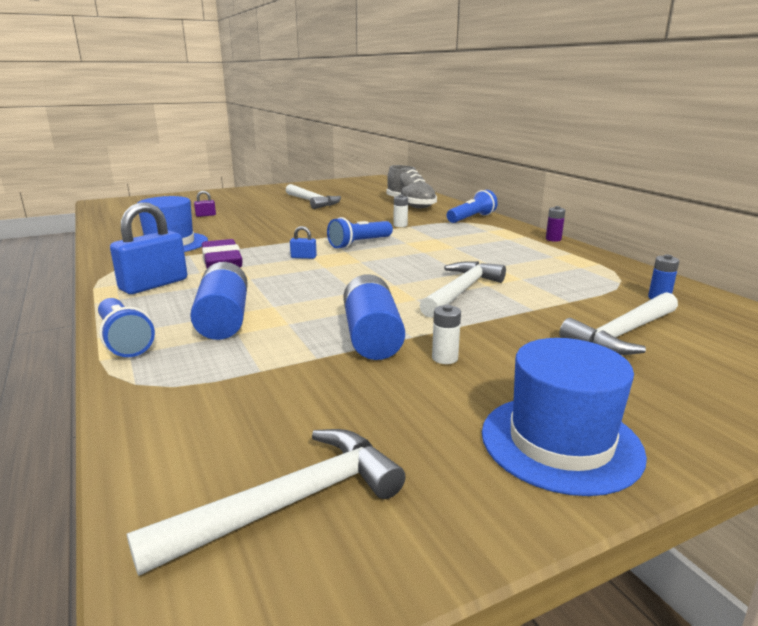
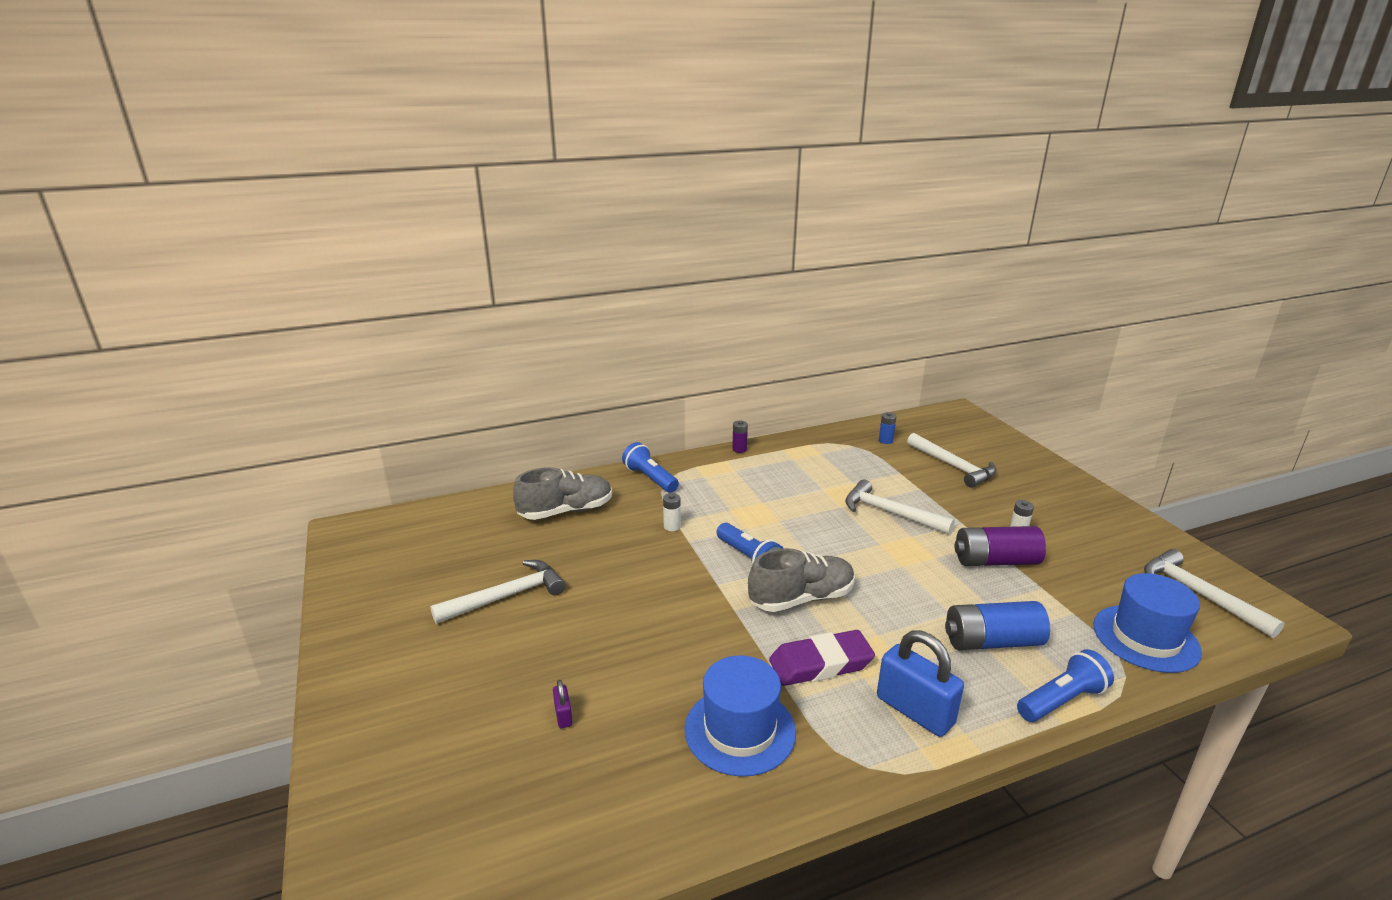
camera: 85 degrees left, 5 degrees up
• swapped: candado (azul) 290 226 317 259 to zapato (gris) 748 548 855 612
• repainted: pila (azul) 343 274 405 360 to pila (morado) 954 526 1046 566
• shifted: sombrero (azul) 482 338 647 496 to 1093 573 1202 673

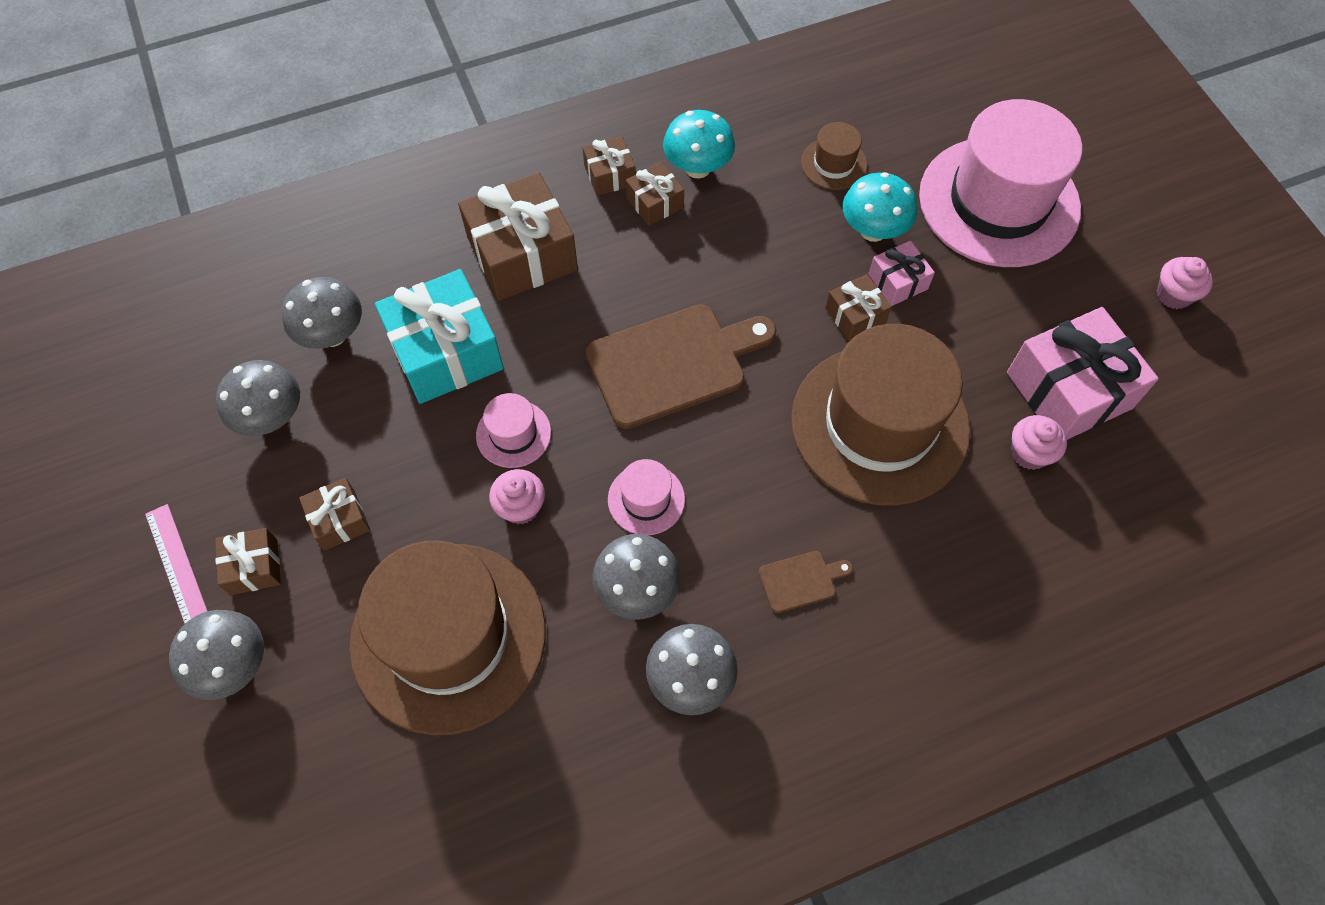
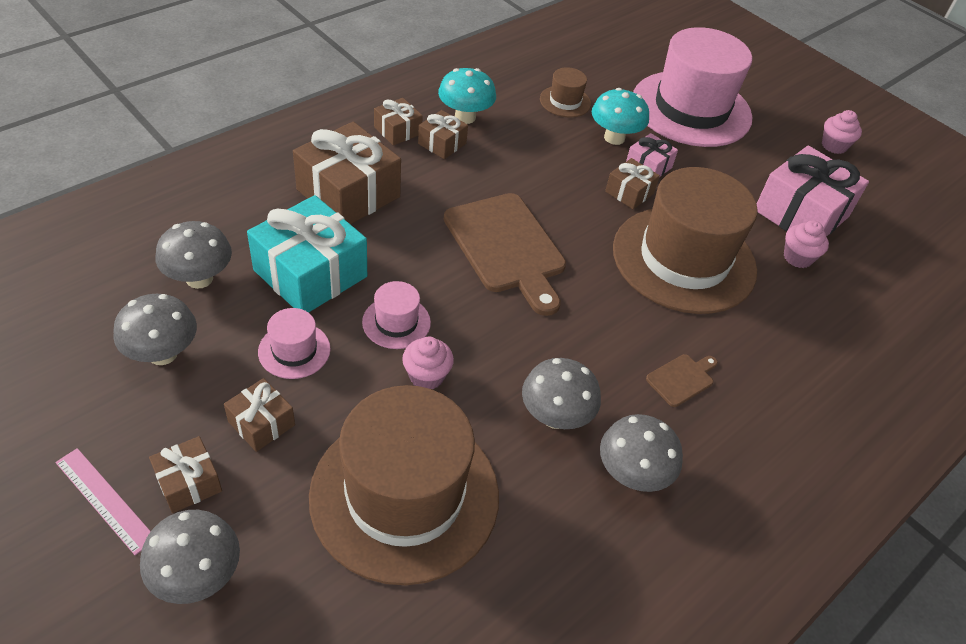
camera: 25 degrees left, 15 degrees down
• shifted: sombrero (rosa) 608 459 685 535 to 258 308 331 379
• rotated: tabla de cortar (marrón) 586 304 777 429 = 444 193 566 316 105 degrees clockwise

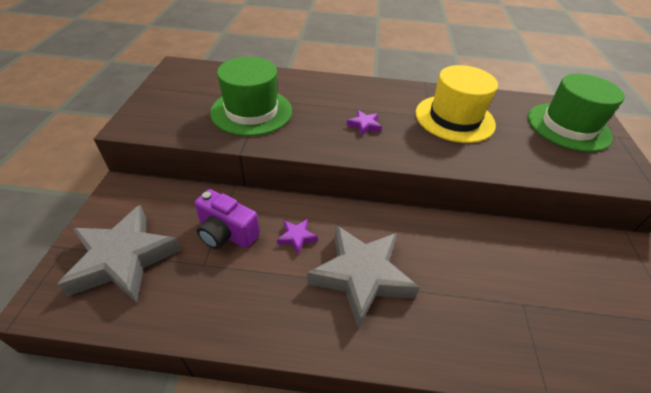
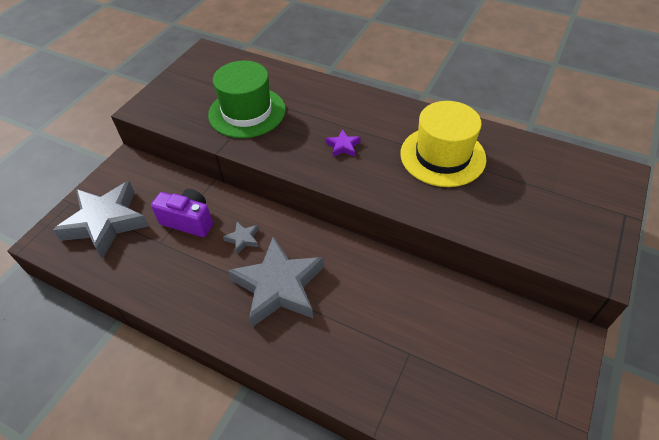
camera: 25 degrees right, 5 degrees up
• rotated: cámara (morado) 194 189 260 249 = 151 189 213 237 150 degrees clockwise
• repainted: estrella (morado) 277 219 318 255 to estrella (gris) 223 222 259 254
• gone: sombrero (verde) 528 74 625 152

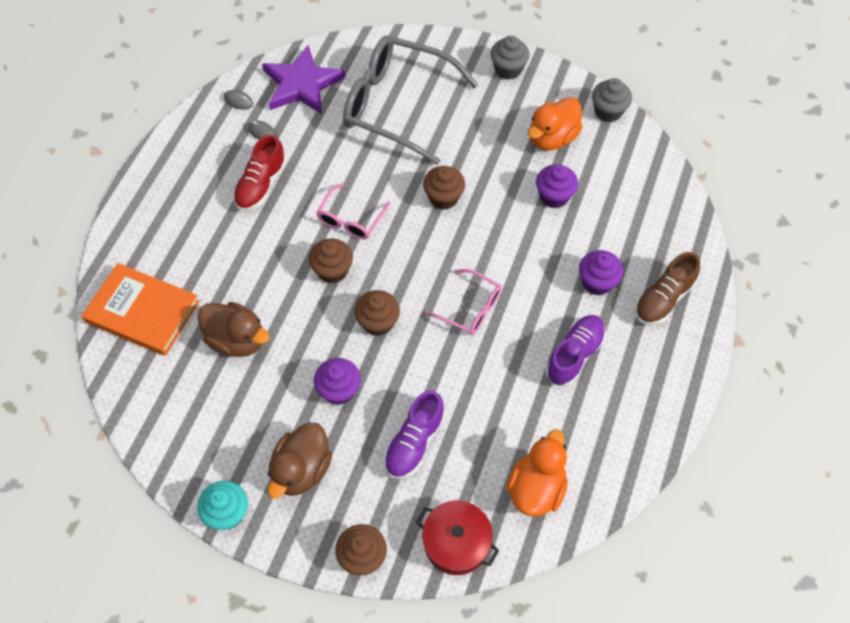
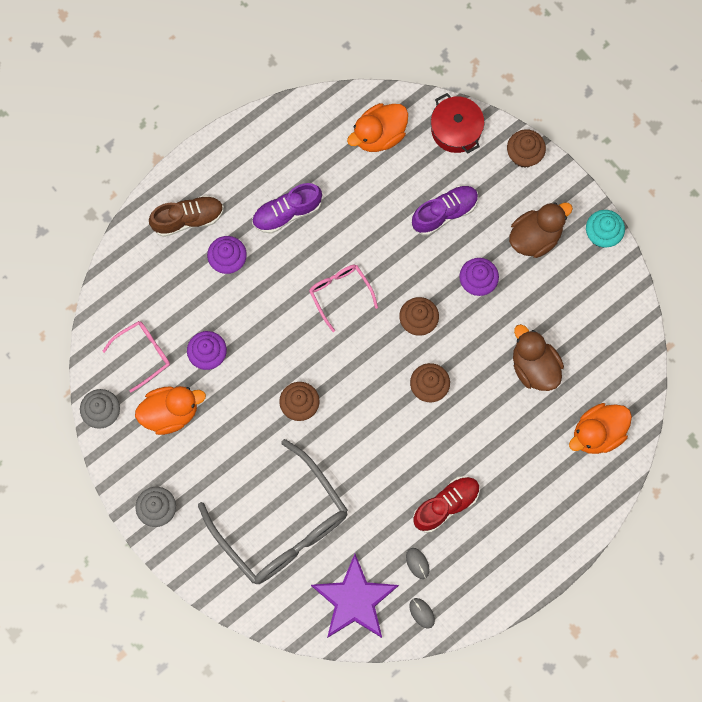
camera: 150 degrees left, 15 degrees up
• shifted: gafas (rosa) 316 183 391 239 to 102 321 170 393
• swapped: libro (naranja) 81 263 200 356 to pato (naranja) 569 403 632 454

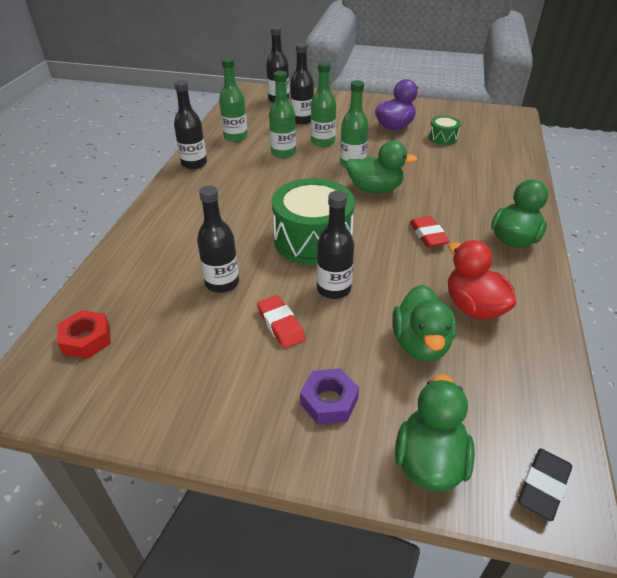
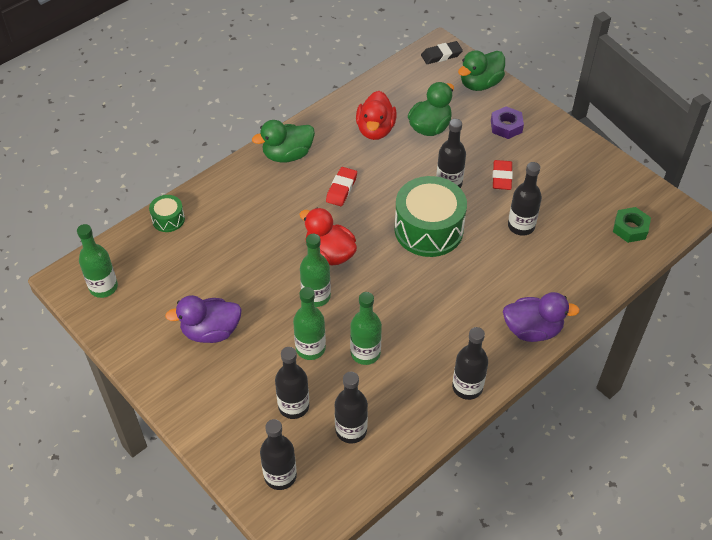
camera: 145 degrees left, 10 degrees up
• shifted: botella (verde) 219 57 248 142 to 77 224 118 298
• shifted: tambor (verde) 429 116 461 145 to 149 195 185 232
• repainted: pato (verde) 346 141 417 193 to pato (rojo) 300 208 357 265
• new: botella (negro) 335 372 368 443
• new: pato (morado) 503 292 580 342
• repainted: tuerca (rojo) 57 310 111 359 to tuerca (verde) 613 207 651 243

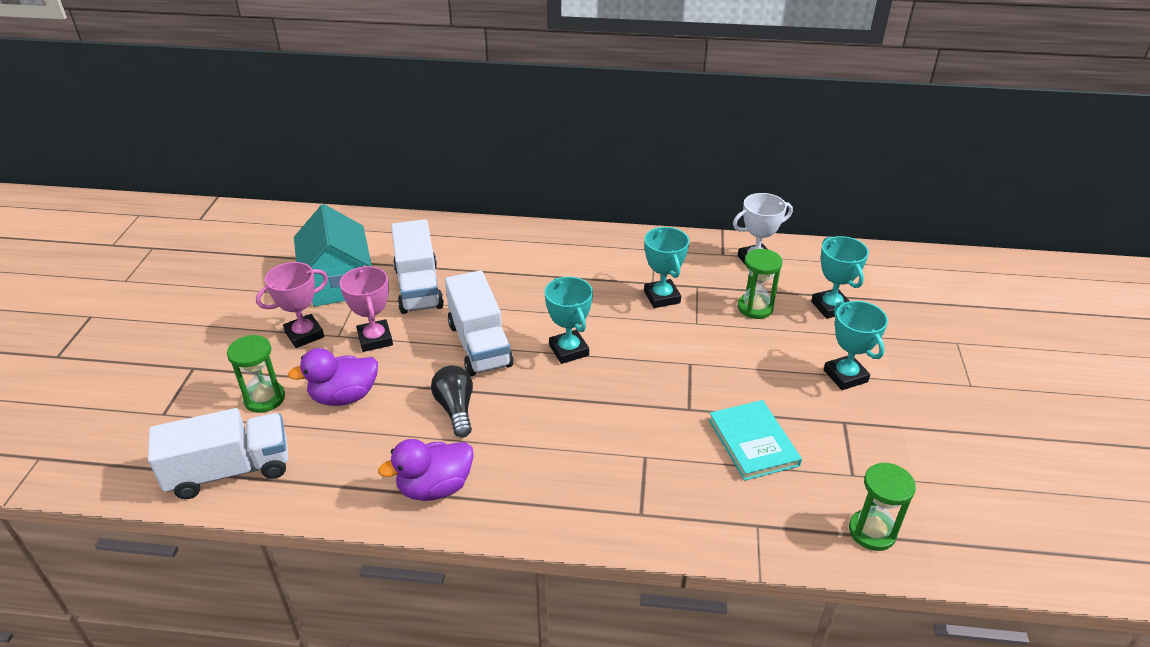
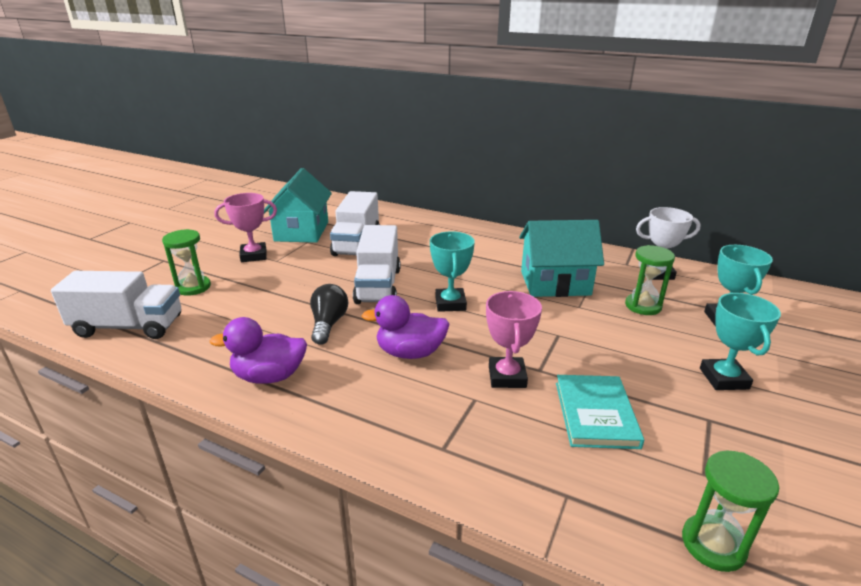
camera: 20 degrees right, 10 degrees down
• shifted: pato (morado) 288 348 378 406 to 361 295 449 359
• shifted: trofeo (rosa) 340 266 393 352 to 486 291 542 388
• swapped: trofeo (turquesa) 644 227 689 308 to casa (turquesa) 519 220 604 297

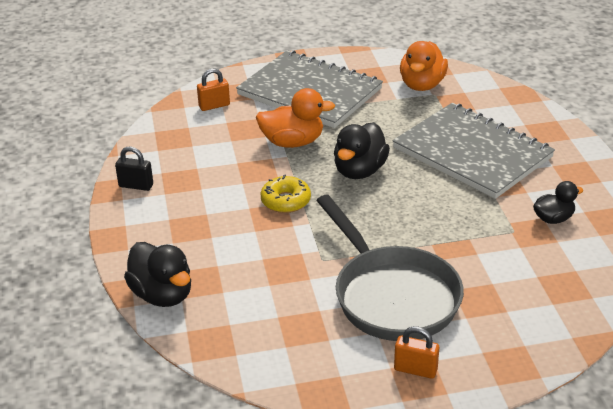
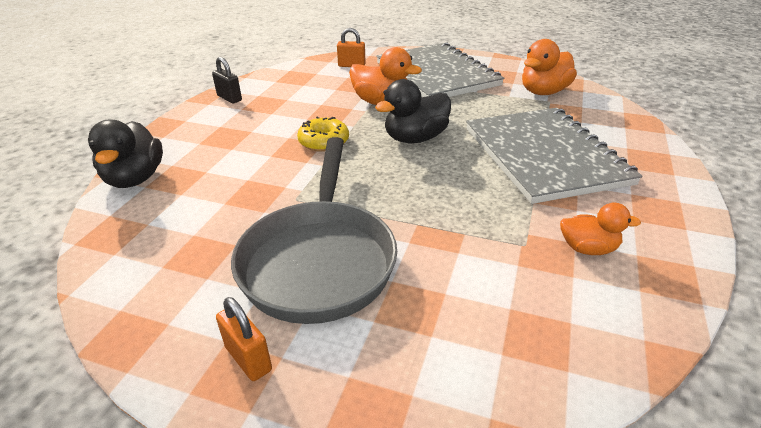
camera: 30 degrees right, 0 degrees up
• repainted: pato (negro) 533 181 583 224 to pato (naranja) 560 203 641 255

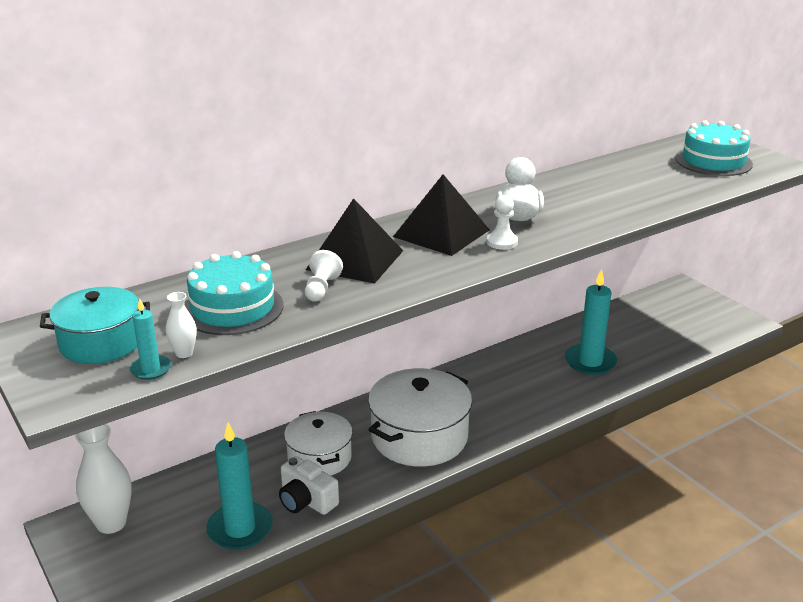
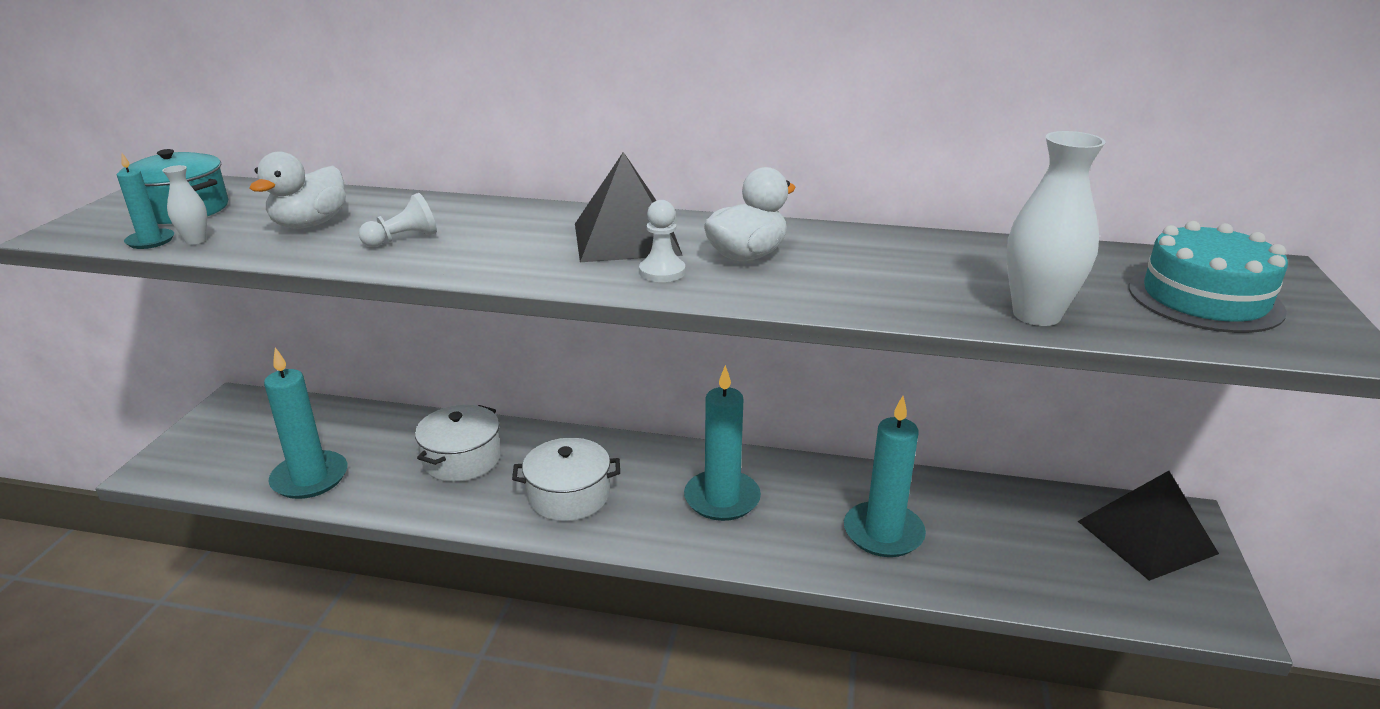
camera: 45 degrees right, 0 degrees up
• swapped: tarta (turquesa) 184 251 283 335 to pato (blanco) 250 151 346 229
• scaled: olla (blanco) 368 368 472 467 = 512 438 620 521 x0.64
• new: vela (turquesa) 684 365 761 521
• shifted: florero (blanco) 75 424 132 534 to 1006 131 1106 326
• shifted: pirámide (negro) 306 198 403 284 to 1078 471 1219 581
• gone: cámara (blanco) 279 456 339 515

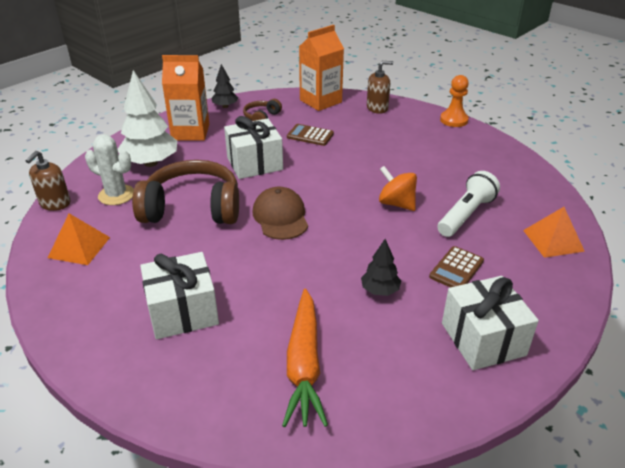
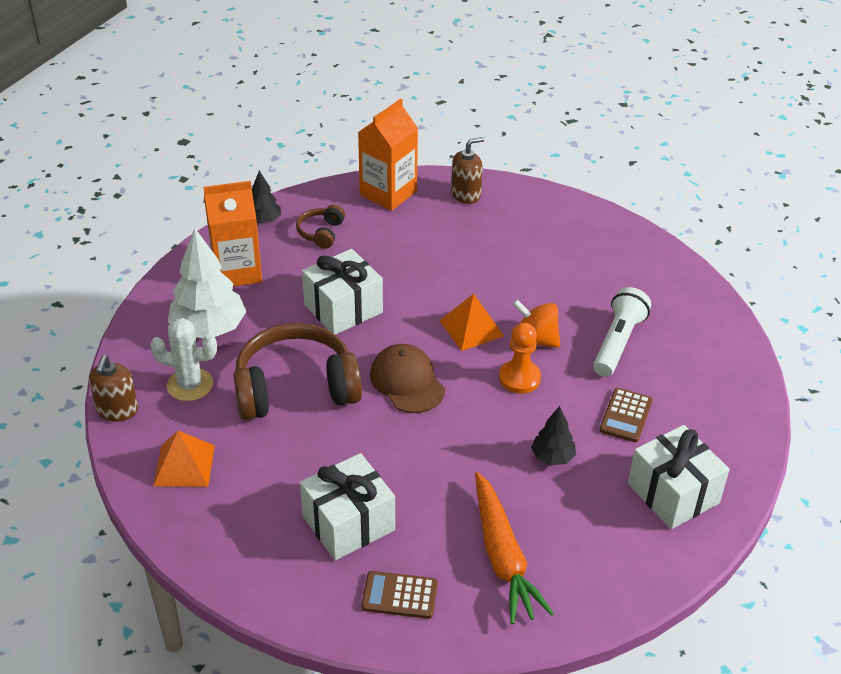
camera: 15 degrees left, 5 degrees up
• shifted: calculadora (marrón) 287 124 334 146 to 362 571 438 619
• shifted: pirámide (naranja) 523 207 585 258 to 439 294 504 351
• shifted: peón (naranja) 440 75 469 127 to 499 323 541 393

